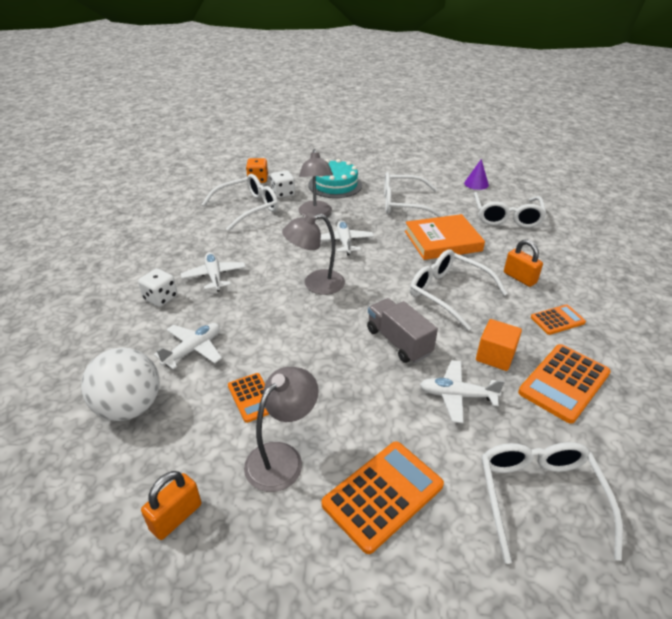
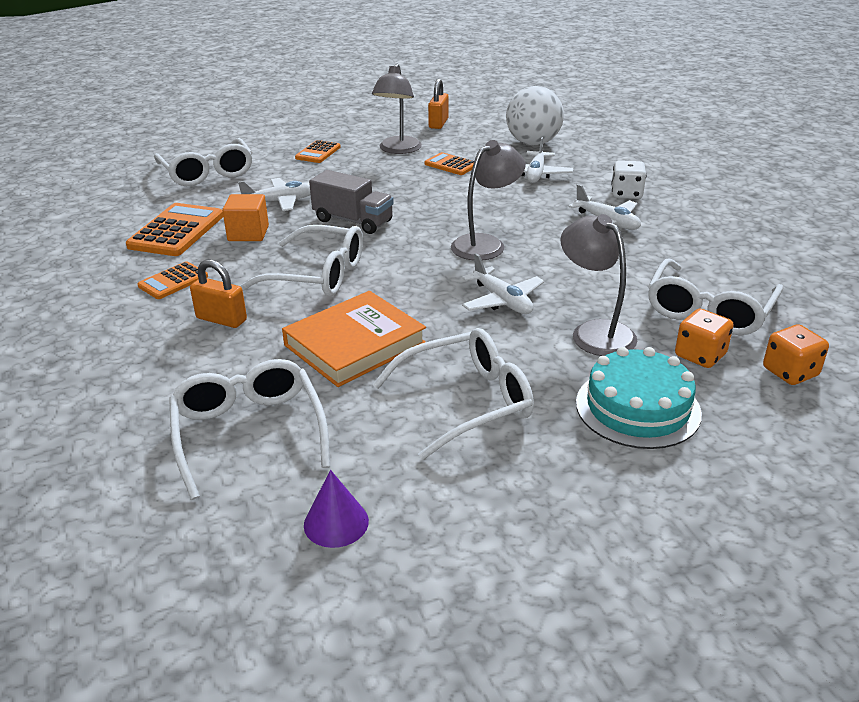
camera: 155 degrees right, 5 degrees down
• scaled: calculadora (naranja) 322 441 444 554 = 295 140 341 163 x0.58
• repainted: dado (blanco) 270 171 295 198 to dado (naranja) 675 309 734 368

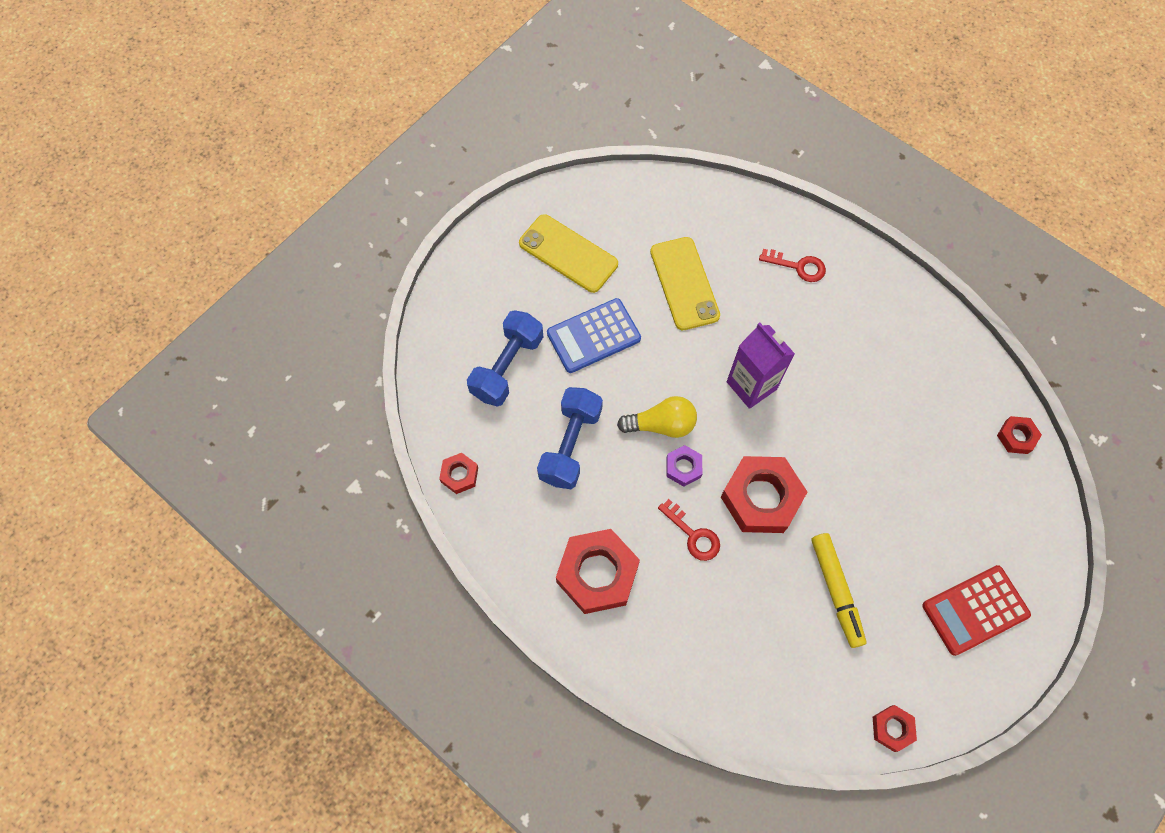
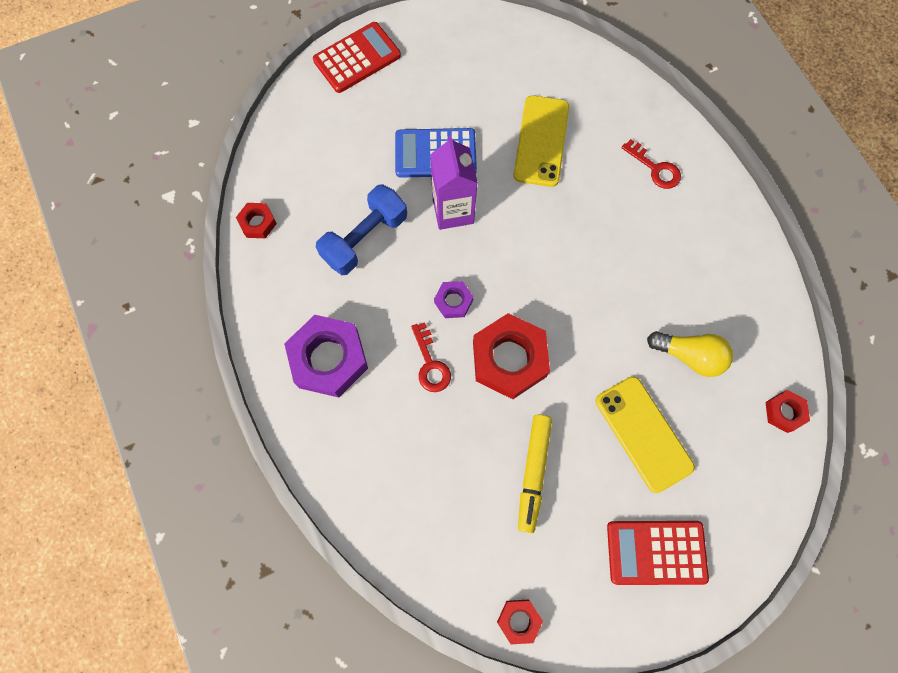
camera: 25 degrees right, 5 degrees up
• repainted: tuerca (rojo) 556 529 640 614 to tuerca (morado) 284 315 368 398
• new: calculadora (rojo) 313 22 401 93
• shifted: cartón de leche (morado) 727 323 795 409 to 430 135 478 230
• shifted: móvil (amarillo) 519 214 618 293 to 596 376 695 493
• shifted: bombilla (amarillo) 617 396 697 438 to 647 331 733 377
• gone: mancuerna (azul) 467 310 543 407

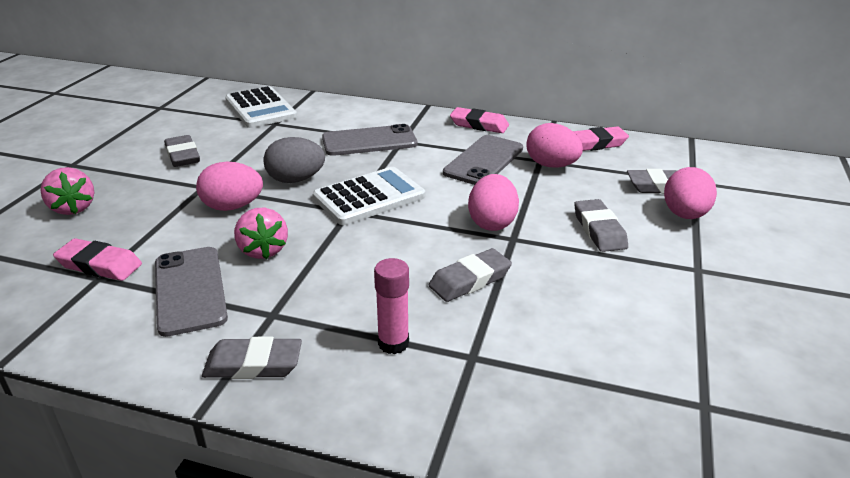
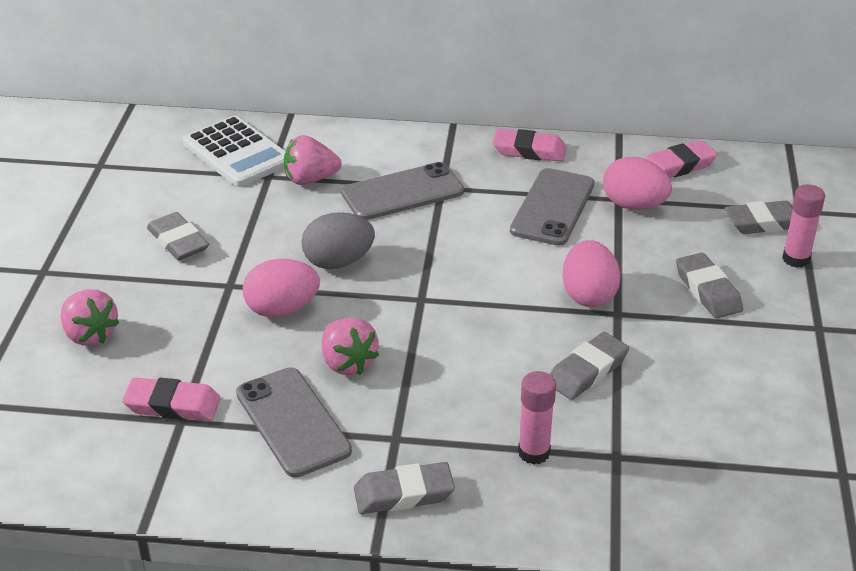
camera: 10 degrees left, 5 degrees up
• new: fresa (rosa) 284 135 342 185
• swapped: huevo (rosa) 664 167 717 219 to barra de pegamento (rosa) 782 184 825 268
• gone: calculadora (blanco) 313 167 425 225

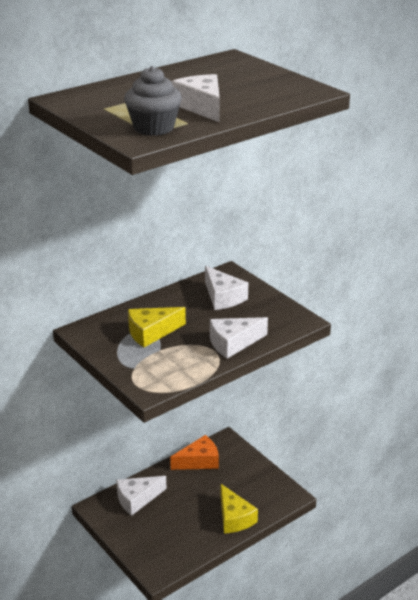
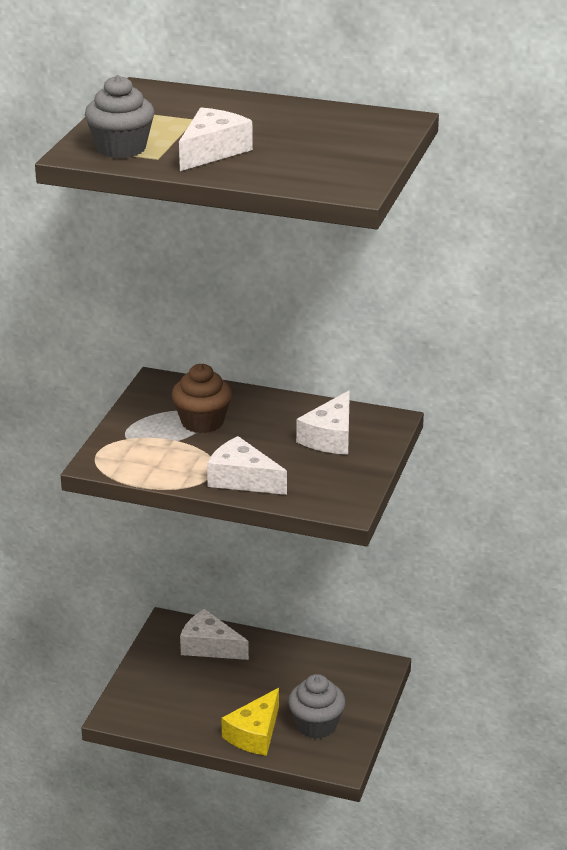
camera: 55 degrees right, 0 degrees up
• swapped: queso (amarillo) 128 307 186 347 to magdalena (marrón) 172 364 232 433
• new: magdalena (gris) 288 674 345 739
• gone: queso (naranja) 170 435 219 470

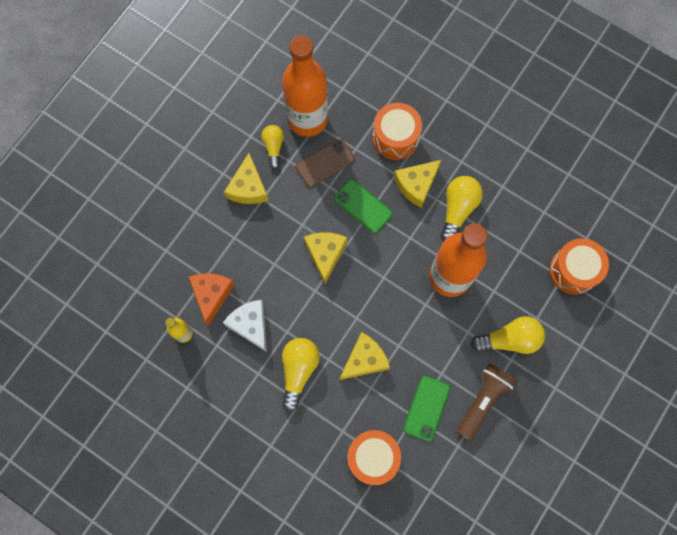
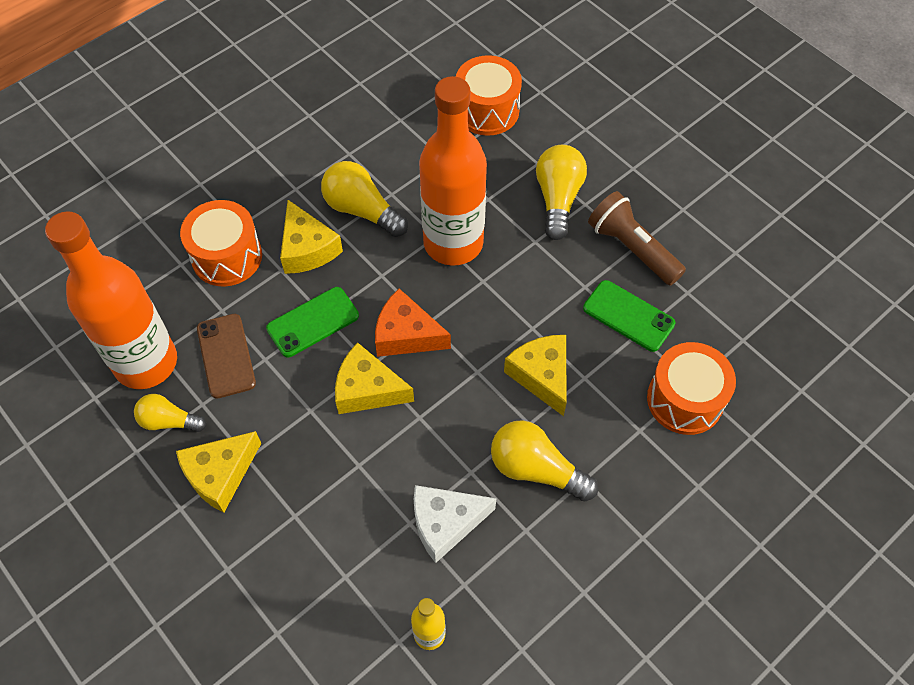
camera: 75 degrees left, 15 degrees down
• rotated: queso (amarillo) 224 153 269 204 = 176 431 261 513 120 degrees clockwise
• shifted: queso (naranja) 189 273 235 326 to 375 289 451 357

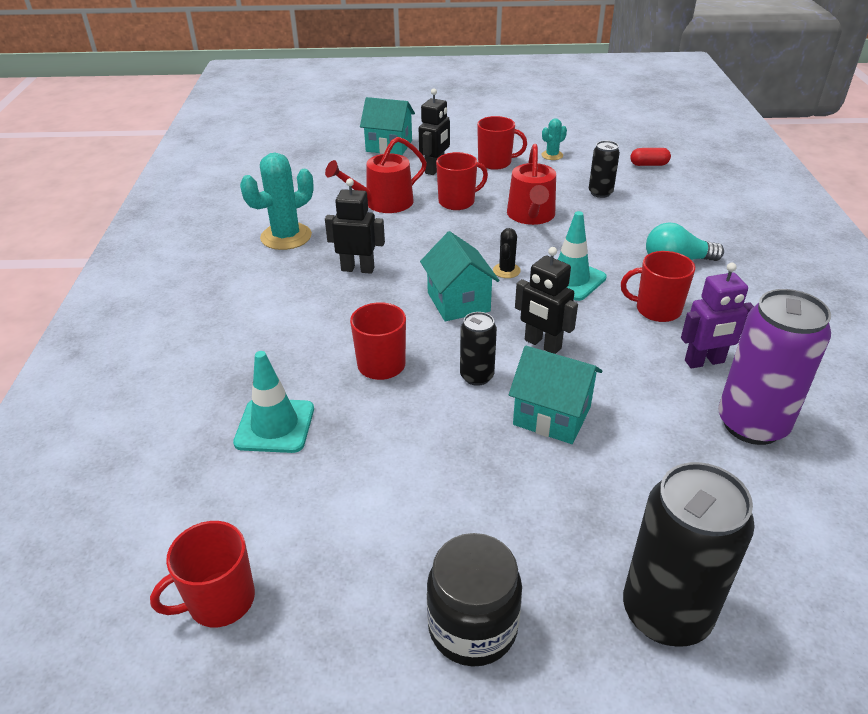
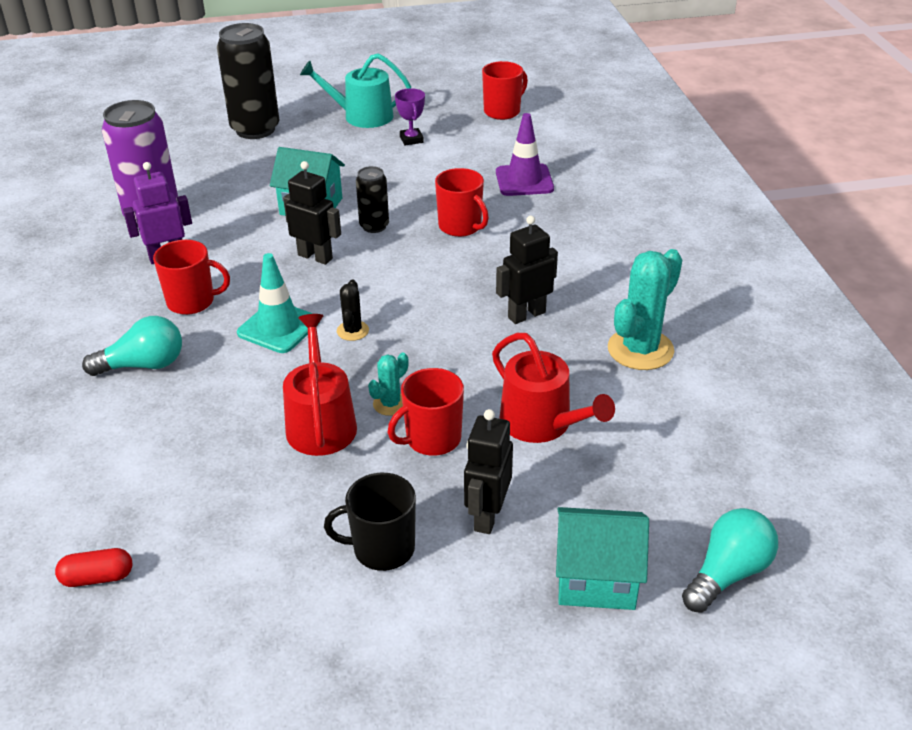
camera: 170 degrees right, 0 degrees up
• swapped: tarro (negro) 427 533 522 667 to regadera (turquesa) 300 53 411 128
• repainted: taza (rojo) 477 116 527 170 to taza (negro) 324 473 416 571
• shifted: cactus (turquesa) 541 118 567 160 to 368 353 408 416
• new: trofeo (morado) 395 88 425 145
• rotated: regadera (rojo) 325 137 427 213 = 492 333 615 443 90 degrees clockwise
• repainted: cono de tráfico (turquesa) 233 351 314 453 to cono de tráfico (morado) 496 113 554 196
• rotated: robot (negro) 325 178 385 274 = 496 216 558 324 150 degrees clockwise
• new: bombilla (turquesa) 682 508 778 613
• gone: casa (turquesa) 420 231 499 321
• gone: lata (negro) 589 141 620 198

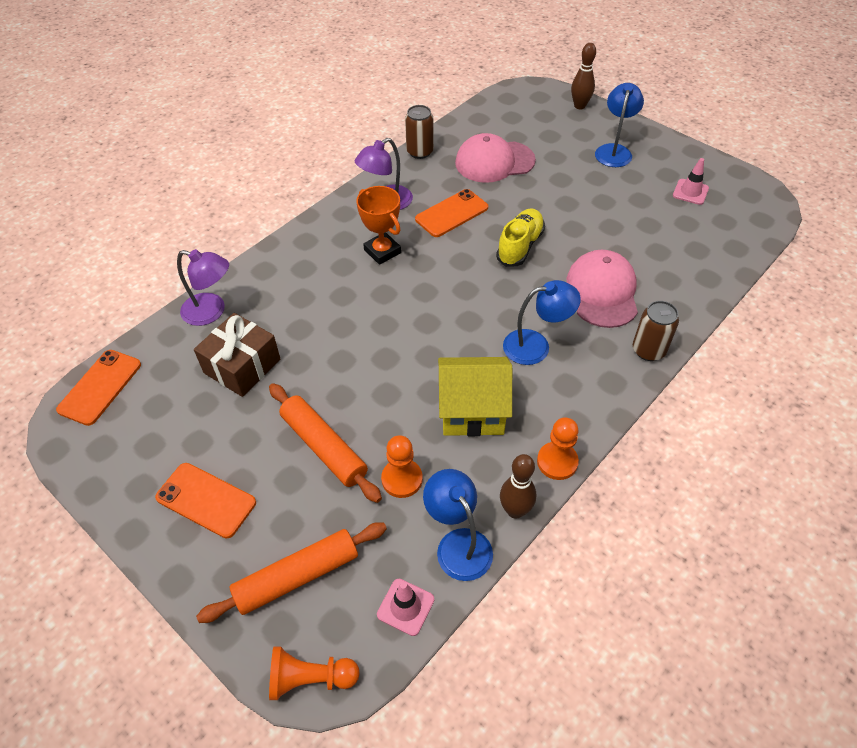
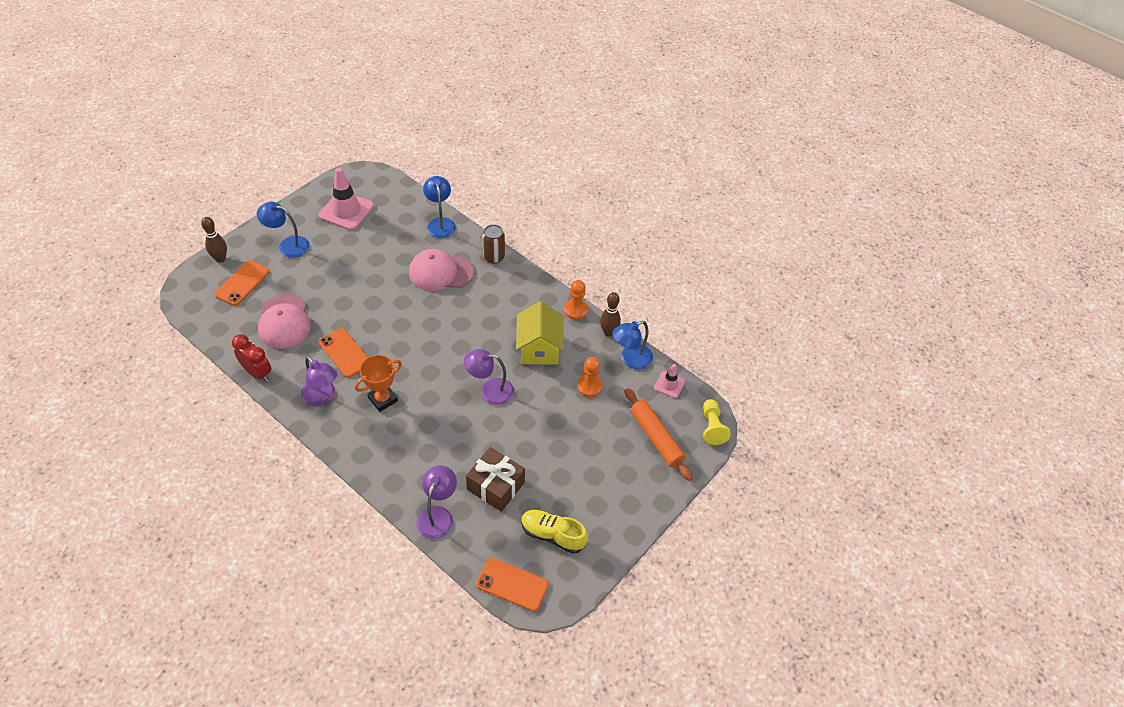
camera: 95 degrees left, 0 degrees up
• shifted: móvil (naranja) 155 463 256 538 to 215 260 270 306
• swapped: lata (marrón) 405 105 434 159 to despertador (rojo) 232 334 271 382
• scaled: cono de tráfico (rosa) 673 158 709 205 = 319 167 374 230 x1.89
• shifted: lámpara (azul) 503 280 581 365 to 423 176 456 238
• new: lámpara (morado) 464 349 514 405
• shifted: zapato (amarillo) 496 208 545 267 to 521 510 588 554
• repainted: peón (naranja) 269 647 360 700 to peón (amarillo) 703 399 731 445
• gone: rodillo (naranja) 269 383 382 503

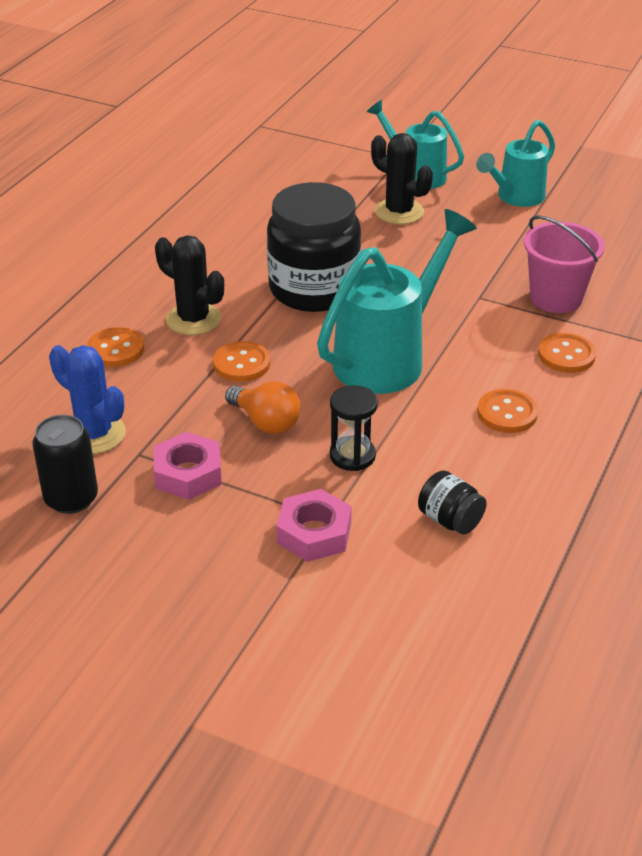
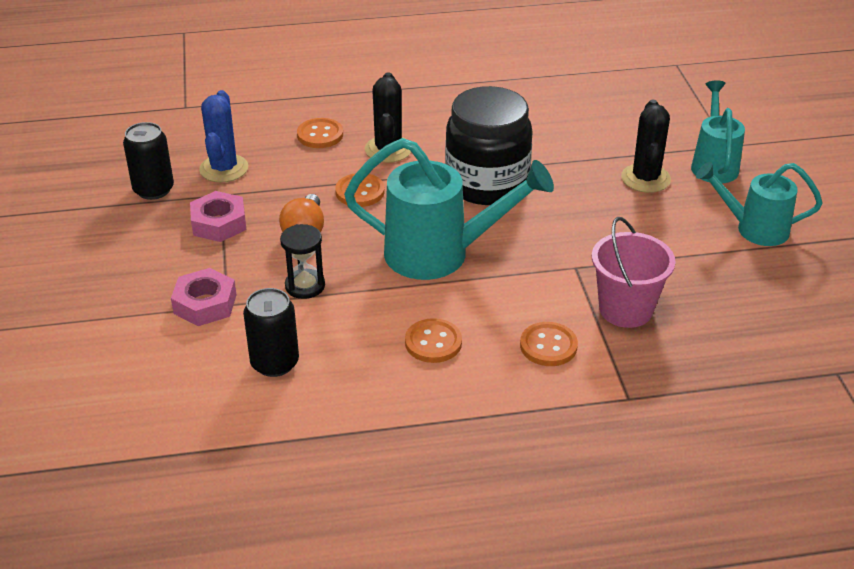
camera: 55 degrees right, 0 degrees up
• swapped: tarro (negro) 418 470 487 535 to lata (negro) 243 288 299 377

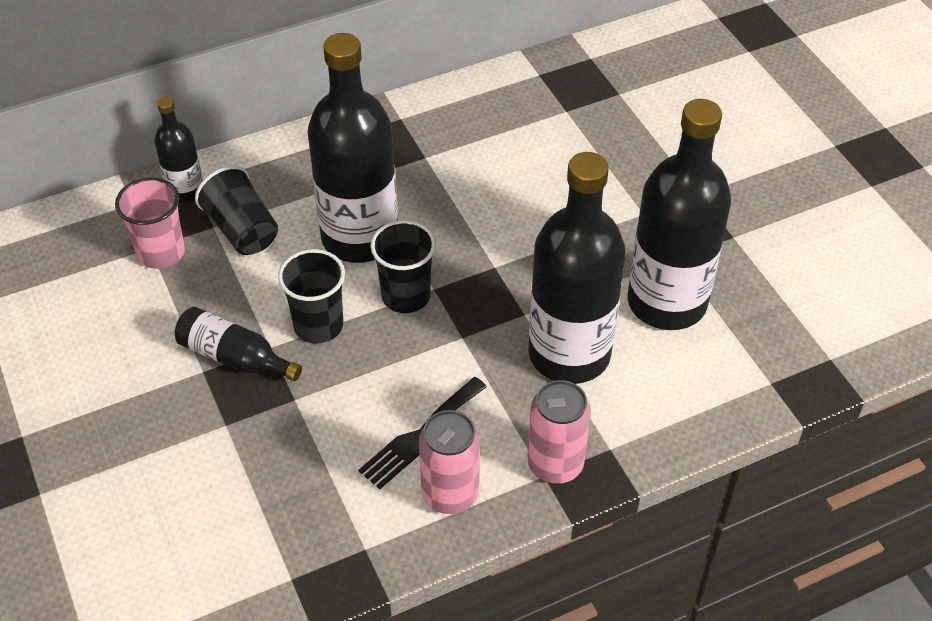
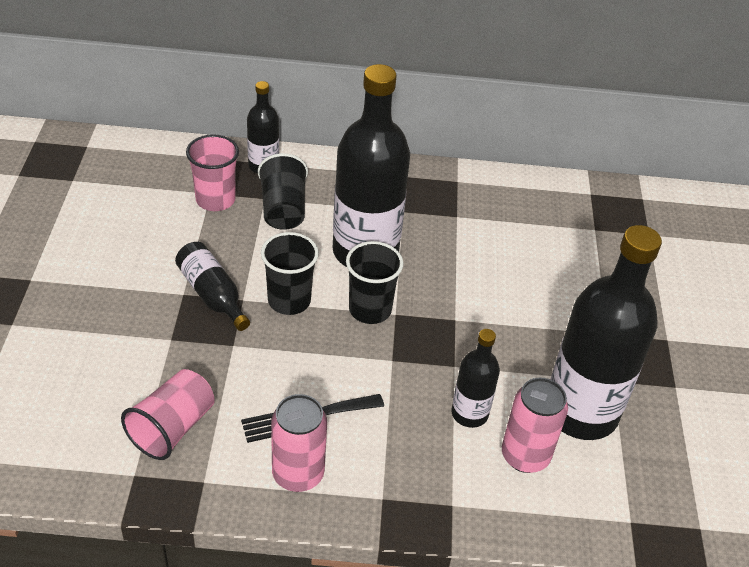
camera: 25 degrees right, 5 degrees down
• new: vaso (rosa) 121 369 215 460
• scaled: botella (negro) 529 152 626 384 = 451 329 500 428 x0.49
• shifted: lata (rosa) 527 380 591 484 to 502 377 568 473

